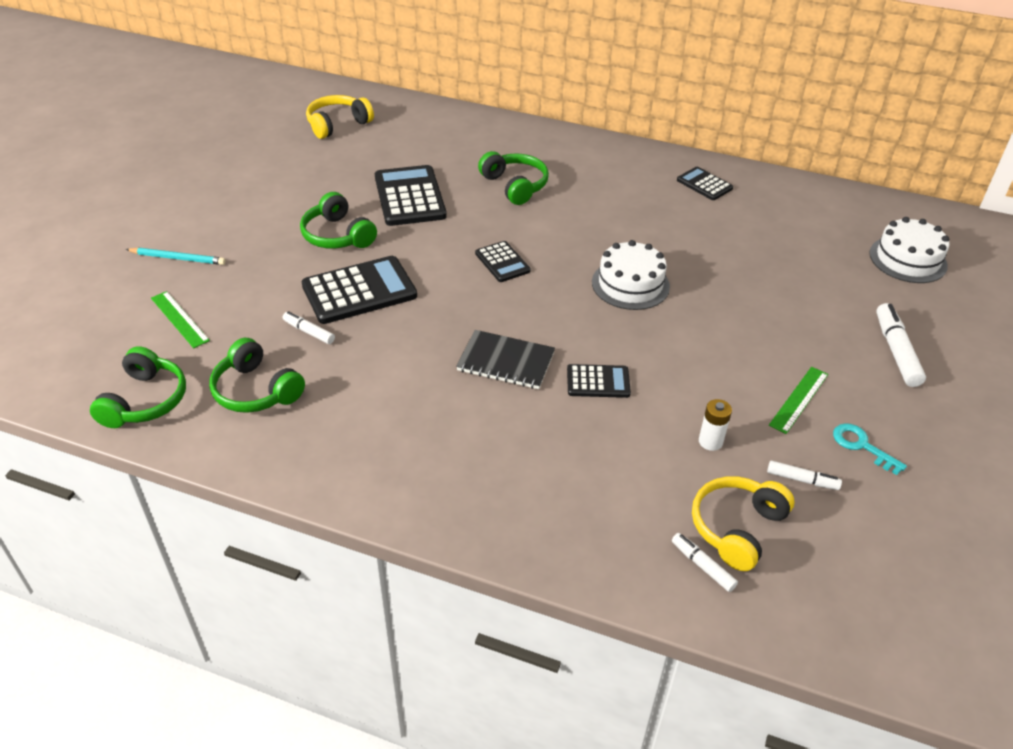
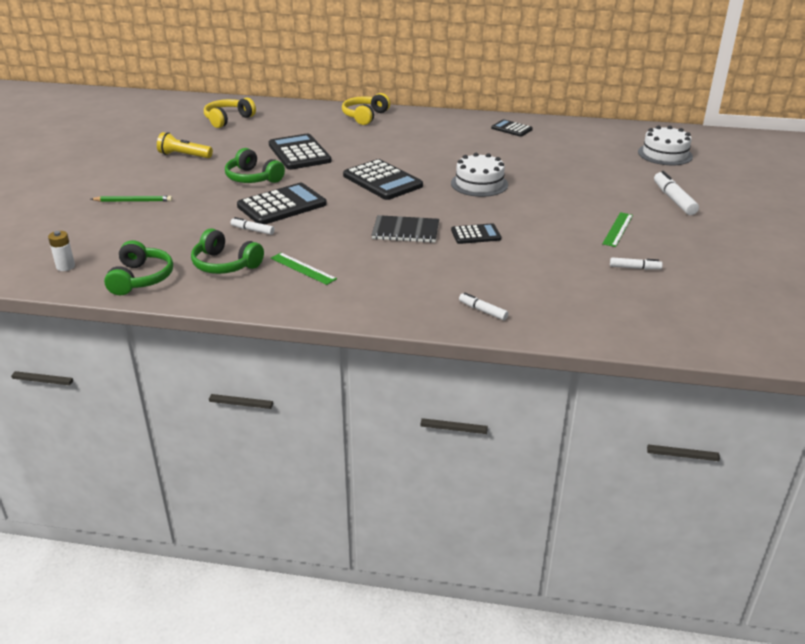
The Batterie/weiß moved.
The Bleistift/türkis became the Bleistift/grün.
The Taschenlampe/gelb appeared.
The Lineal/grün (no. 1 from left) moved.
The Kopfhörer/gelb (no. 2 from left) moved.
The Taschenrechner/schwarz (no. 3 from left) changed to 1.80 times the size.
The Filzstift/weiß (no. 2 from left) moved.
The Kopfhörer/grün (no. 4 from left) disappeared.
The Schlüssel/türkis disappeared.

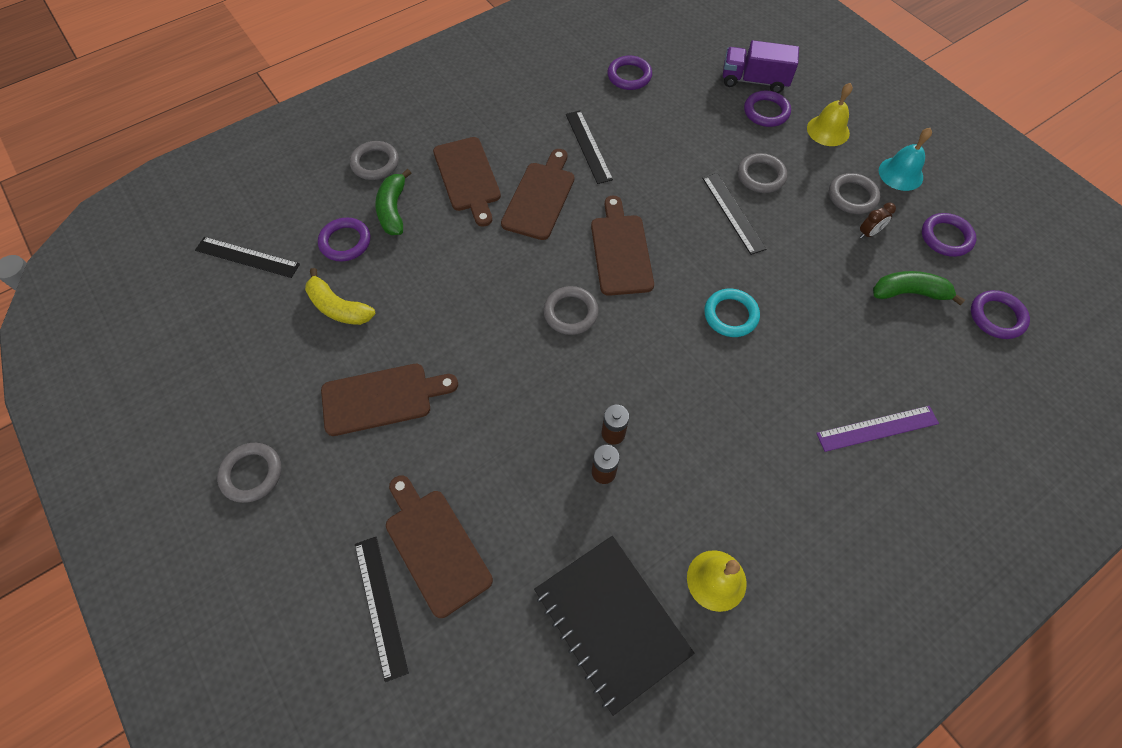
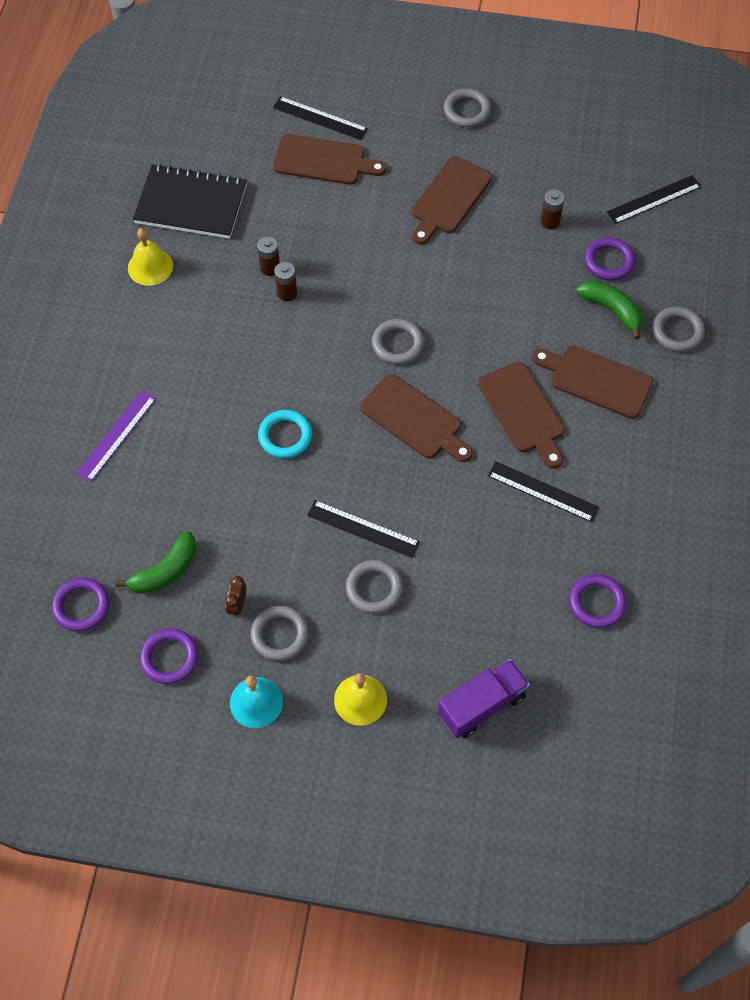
The Banane/gelb was replaced by the Batterie/braun (no. 3 from left).
The Ring/lila (no. 3 from left) disappeared.

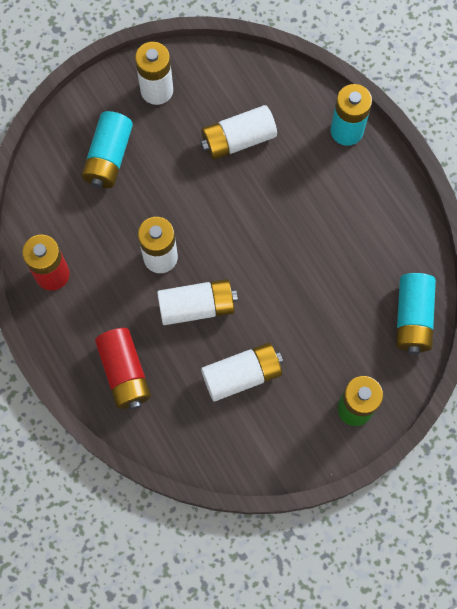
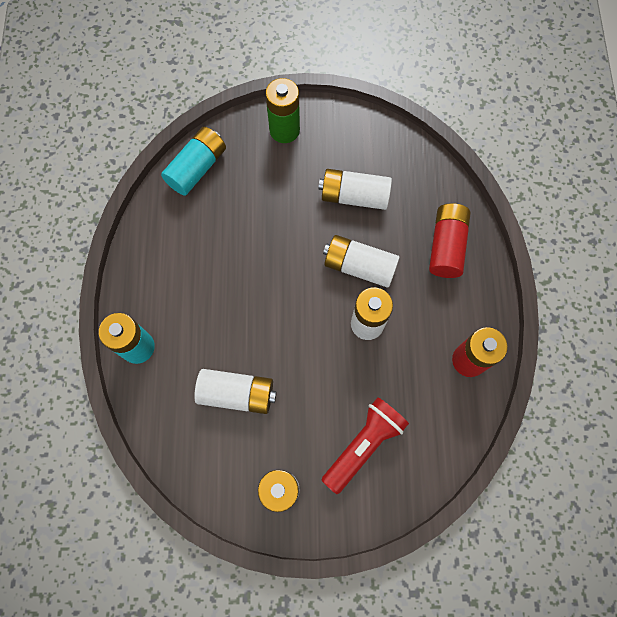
The Batterie/türkis (no. 1 from left) was replaced by the Taschenlampe/rot.

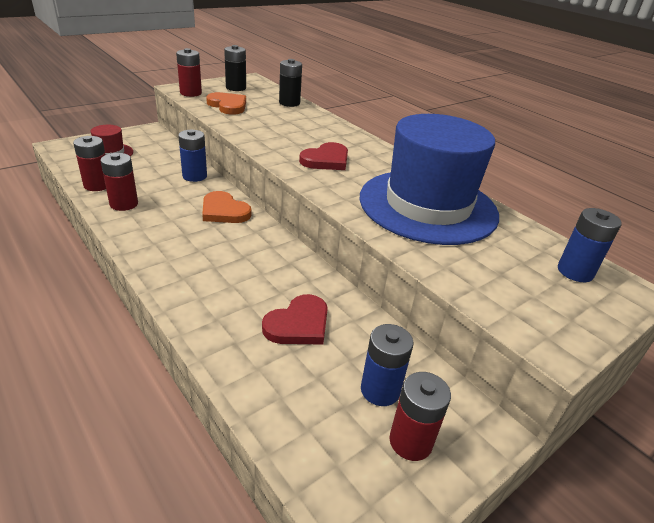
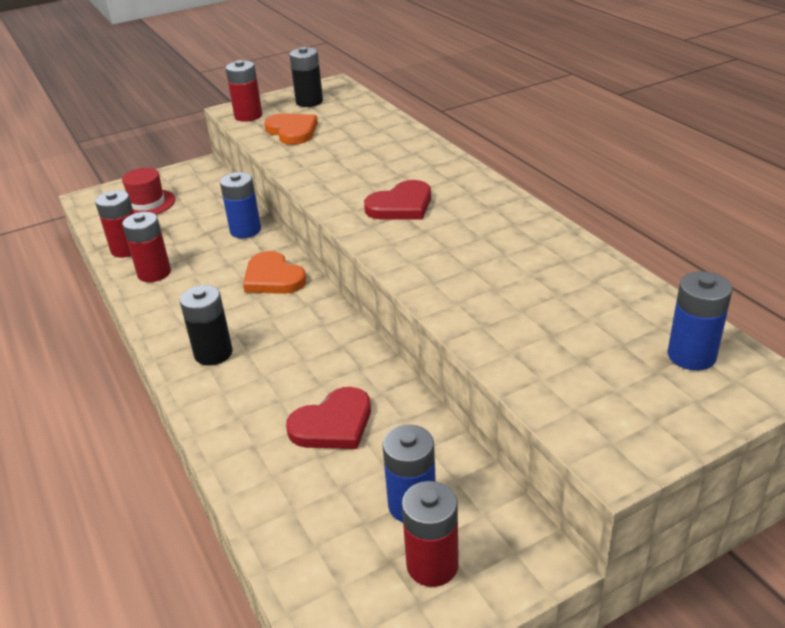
The Batterie/schwarz (no. 2 from left in the first image) moved.
The Hut/blau disappeared.

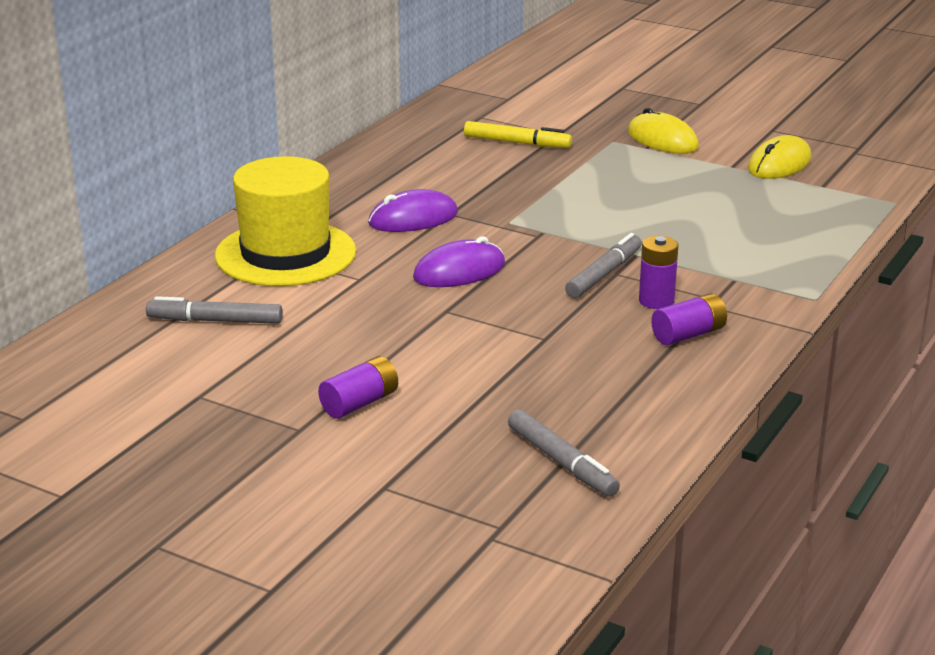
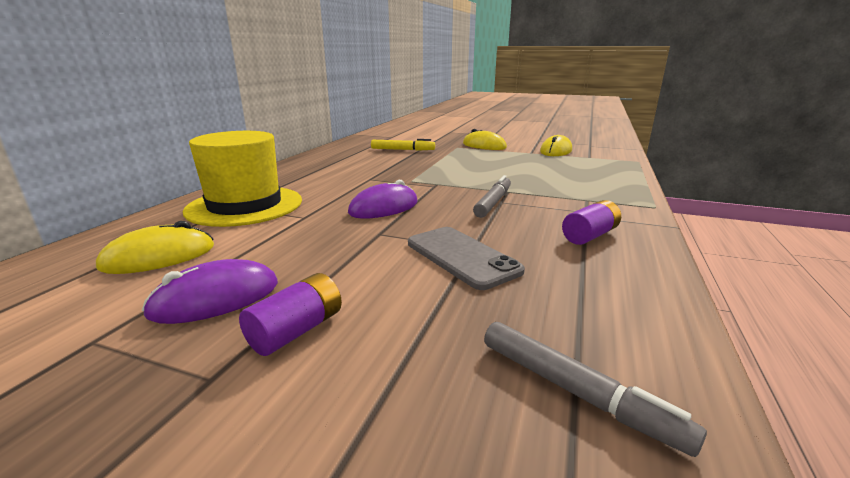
The Filzstift/grau (no. 1 from left) was replaced by the Computermaus/gelb (no. 1 from left).
The Computermaus/lila (no. 1 from left) moved.
The Handy/grau appeared.
The Batterie/lila (no. 2 from left) disappeared.

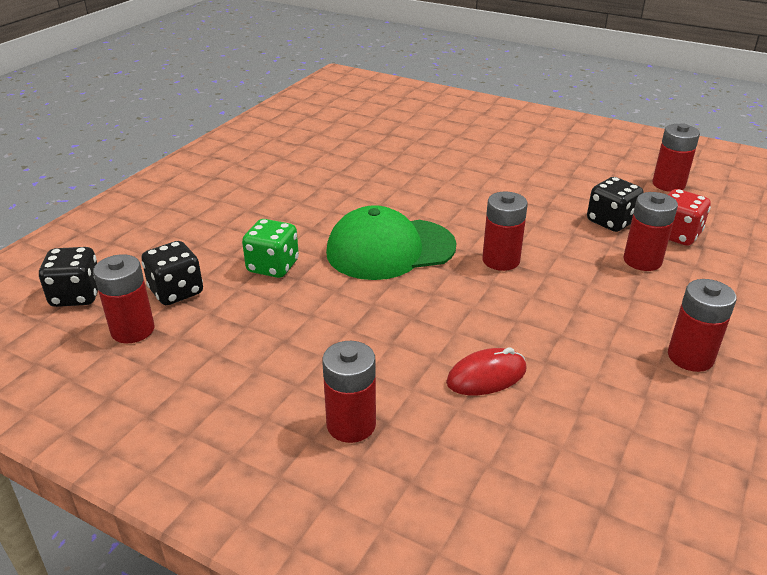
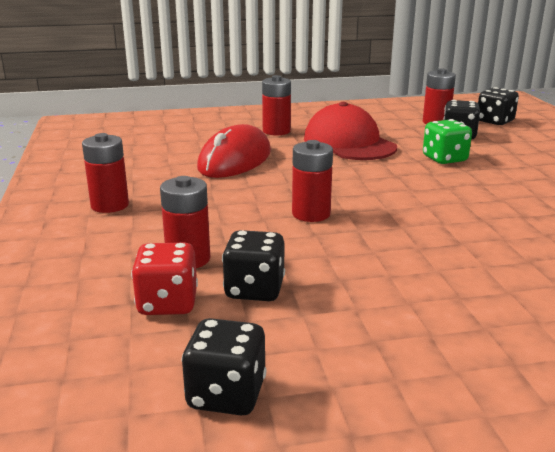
The Batterie/rot (no. 5 from left) was replaced by the Spielwürfel/schwarz (no. 1 from left).
The Computermaus/rot changed to 1.75 times the size.
The Kappe/rot appeared.
The Kappe/grün disappeared.

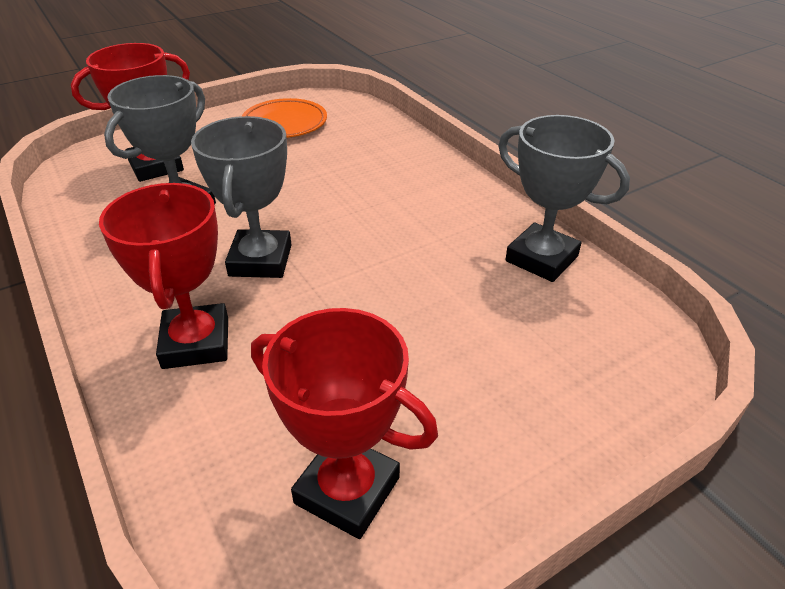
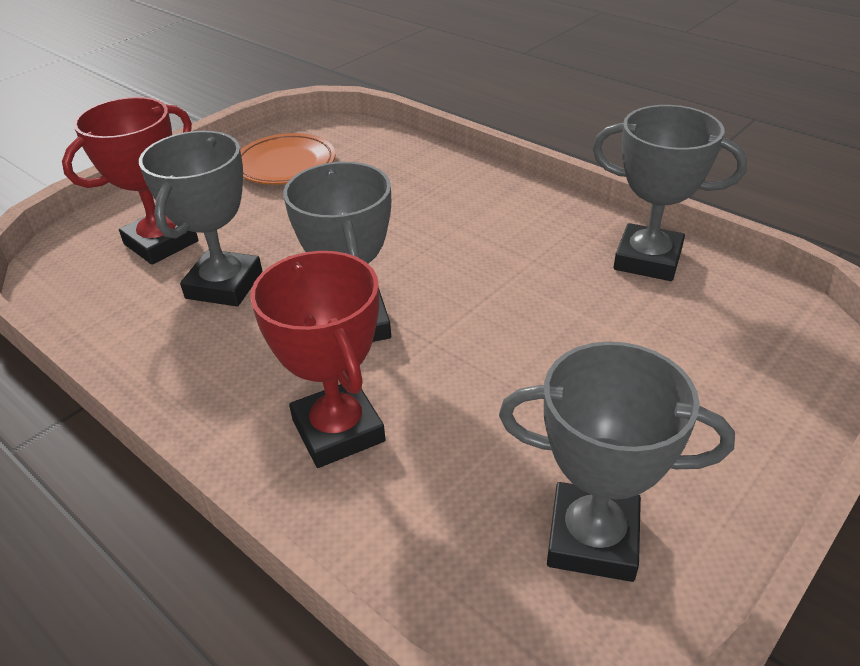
The Pokal/rot (no. 3 from left) became the Pokal/grau (no. 3 from left).

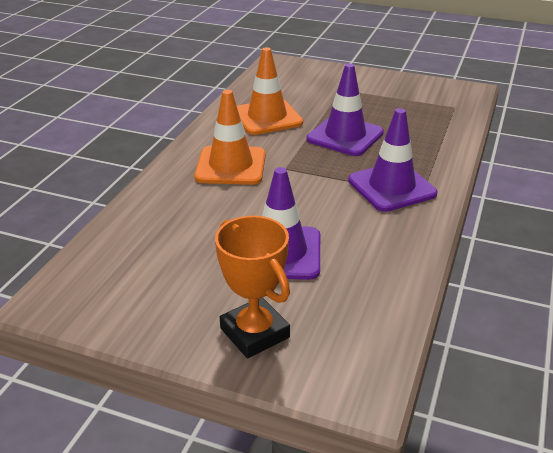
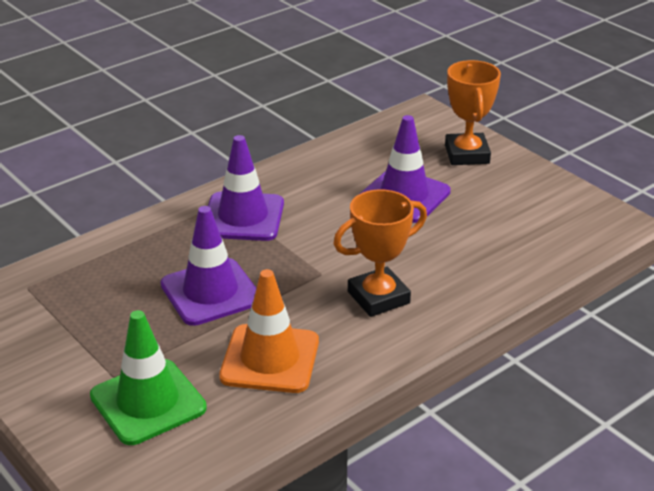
The Leitkegel/grün appeared.
The Leitkegel/orange (no. 1 from left) was replaced by the Pokal/orange (no. 1 from left).

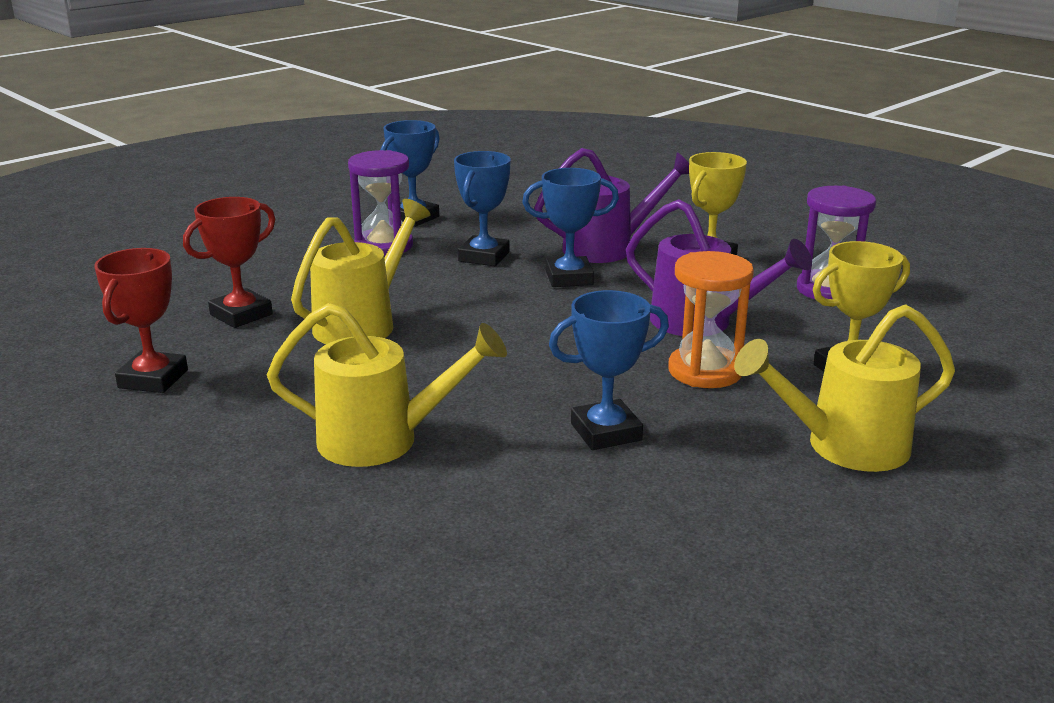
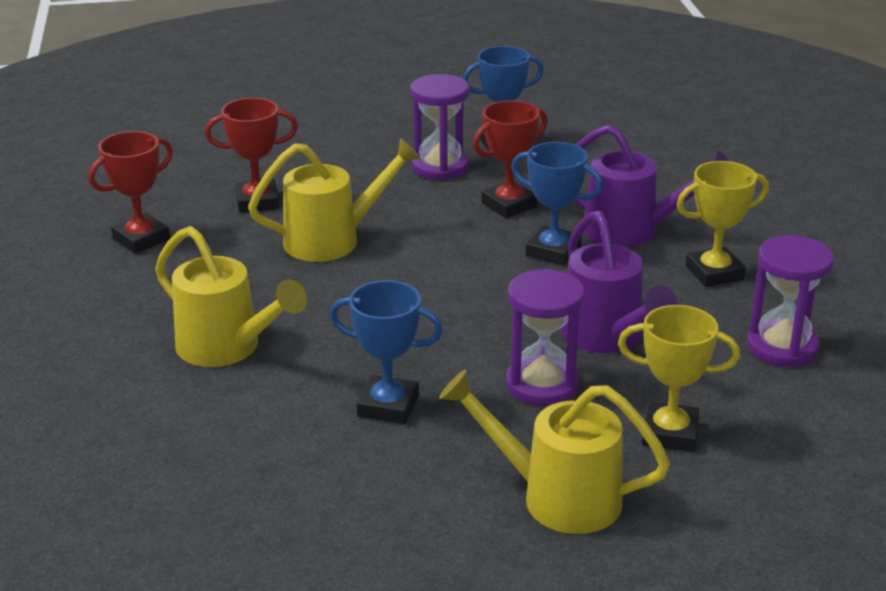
The Pokal/blau (no. 2 from left) became the Pokal/rot (no. 3 from left).
The Sanduhr/orange became the Sanduhr/lila (no. 2 from left).

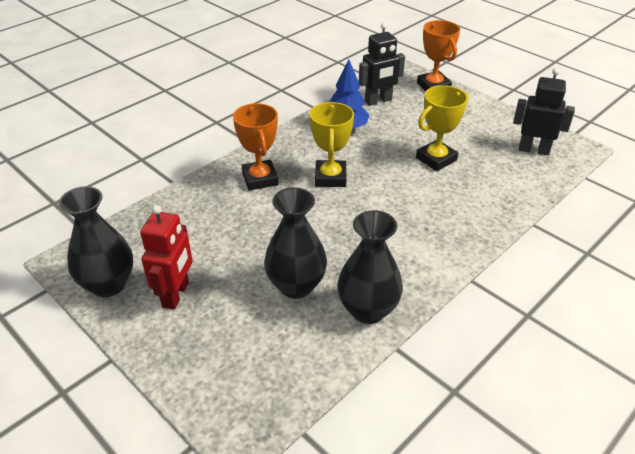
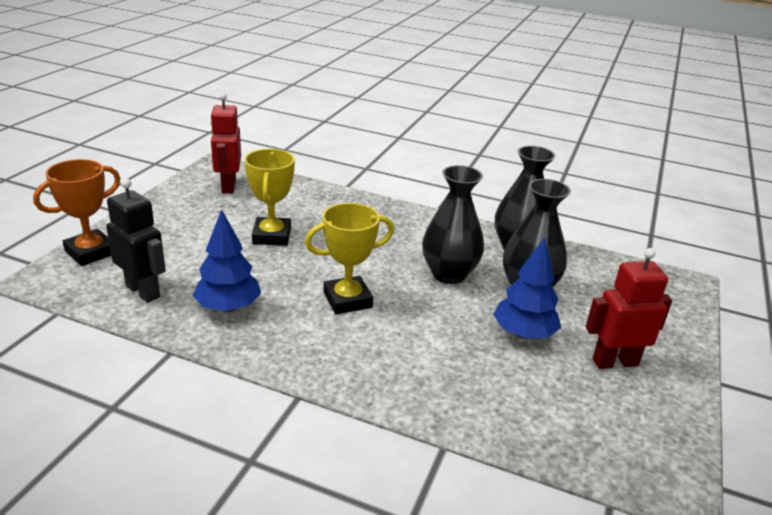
The Roboter/schwarz (no. 2 from left) became the Roboter/rot (no. 1 from left).
The Pokal/gelb (no. 2 from left in the first image) turned 60 degrees clockwise.
The Vase/schwarz (no. 1 from left) moved.
The Baum/blau (no. 2 from left) appeared.
The Pokal/orange (no. 1 from left) disappeared.

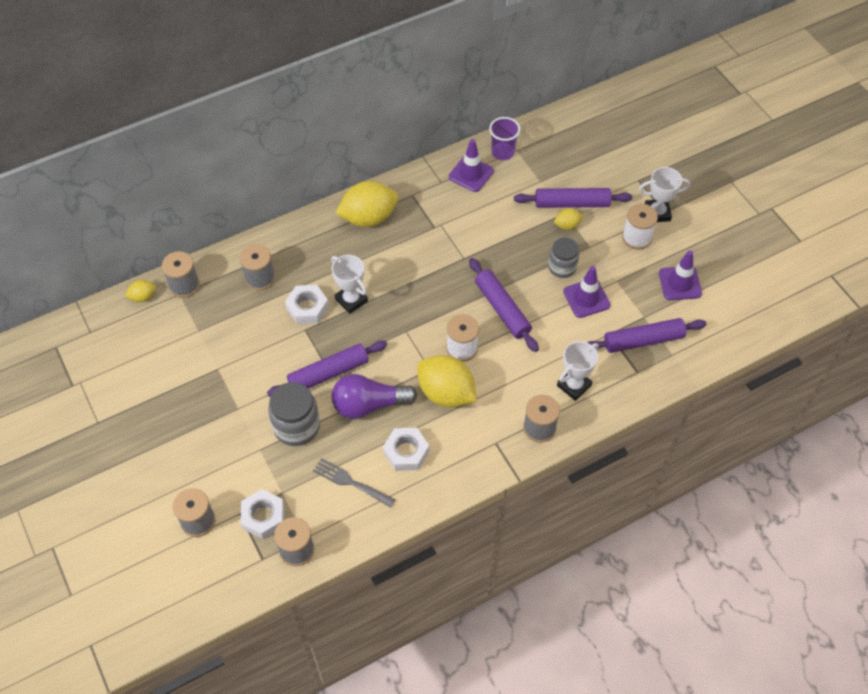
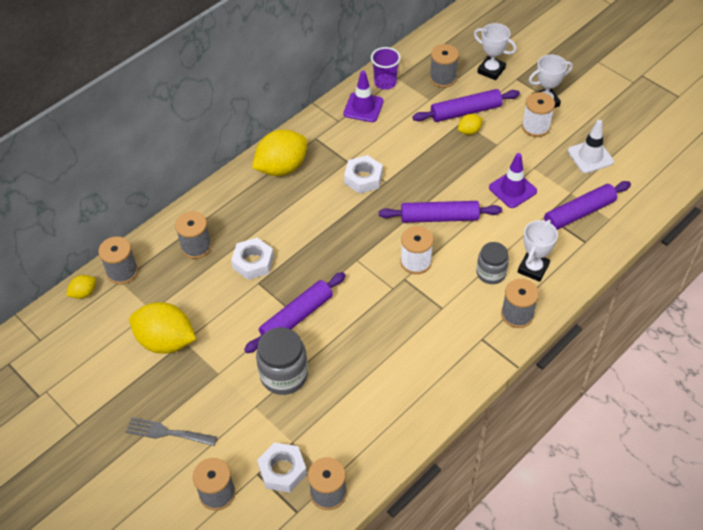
The Gabel/grau moved.
The Zitrone/gelb (no. 3 from left in the first image) moved.
The Sechskantmutter/weiß (no. 3 from left) moved.
The Nudelholz/lila (no. 2 from left) turned 45 degrees counterclockwise.
The Garnrolle/grau (no. 5 from left) appeared.
The Pokal/weiß (no. 1 from left) moved.
The Einmachglas/grau (no. 2 from left) moved.
The Leitkegel/lila (no. 3 from left) became the Leitkegel/weiß.
The Glühbirne/lila disappeared.

